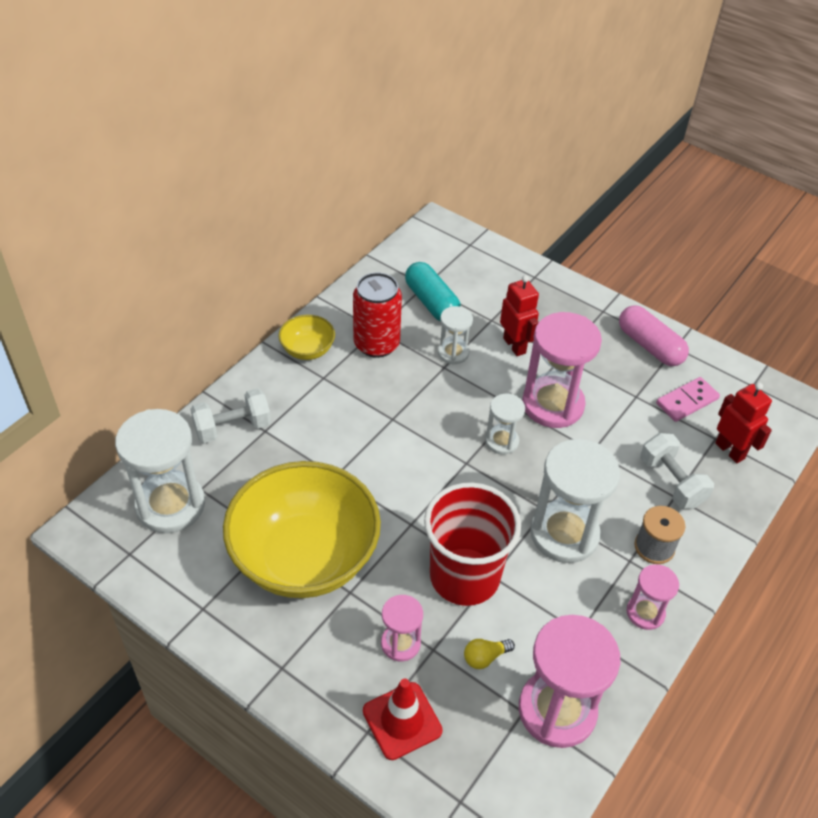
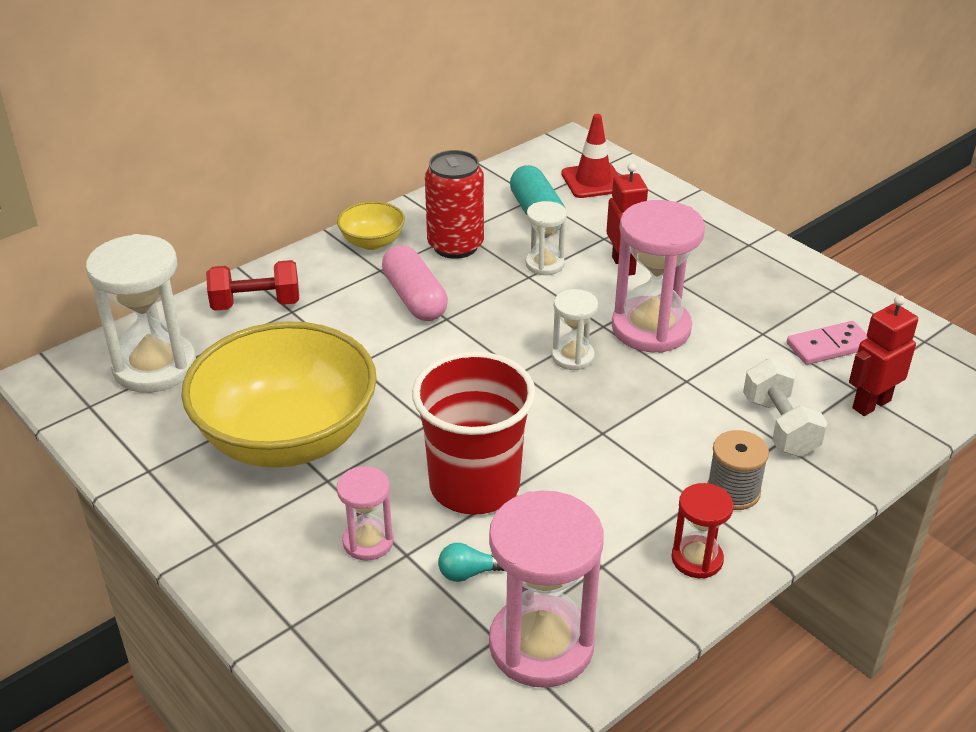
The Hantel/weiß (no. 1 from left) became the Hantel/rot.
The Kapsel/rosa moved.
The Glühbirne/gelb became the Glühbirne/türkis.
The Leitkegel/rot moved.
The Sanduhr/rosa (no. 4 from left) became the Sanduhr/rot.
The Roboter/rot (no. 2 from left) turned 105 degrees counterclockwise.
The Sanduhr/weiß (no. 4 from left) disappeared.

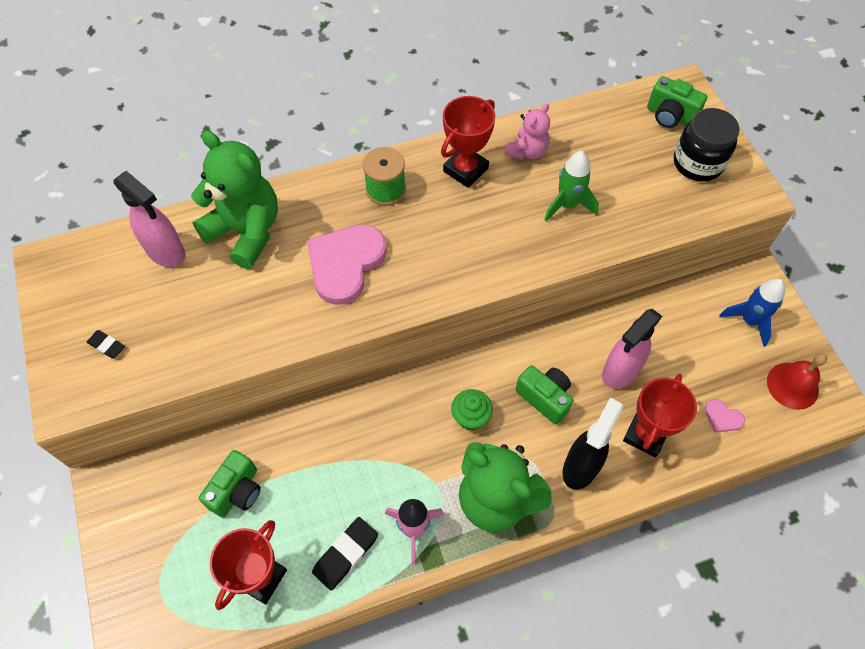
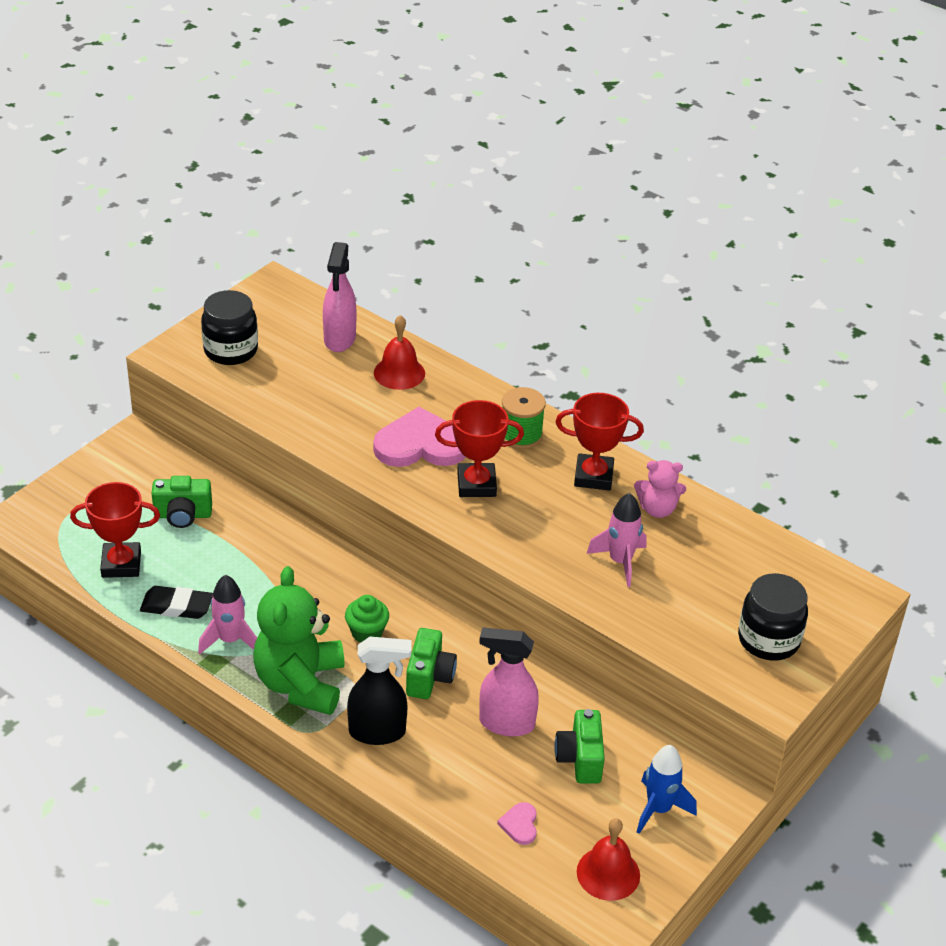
The Radiergummi/schwarz (no. 1 from left) was replaced by the Einmachglas/schwarz (no. 1 from left).
The Teddybär/grün (no. 1 from left) was replaced by the Glocke/rot (no. 1 from left).
The Pokal/rot (no. 3 from left in the first image) moved.
The Kamera/grün (no. 3 from left) moved.
The Rakete/grün became the Rakete/rosa (no. 2 from left).

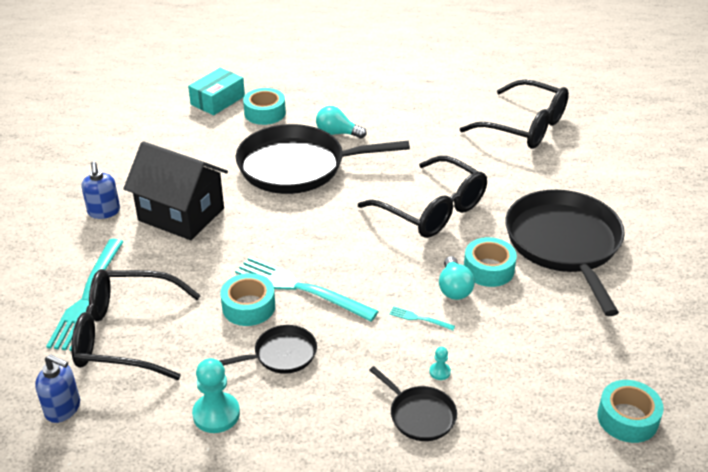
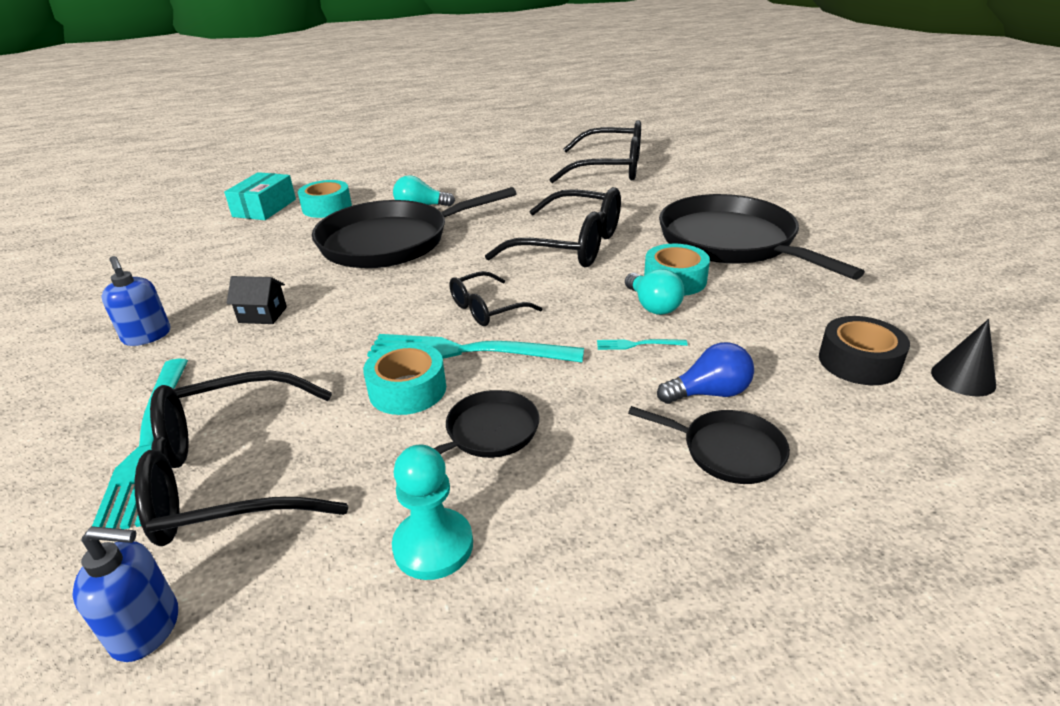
The Haus/schwarz changed to 0.42 times the size.
The Brille/schwarz (no. 2 from left) appeared.
The Bauer/türkis (no. 2 from left) was replaced by the Glühbirne/blau.
The Klebeband/schwarz appeared.
The Klebeband/türkis (no. 4 from left) was replaced by the Kegel/schwarz.

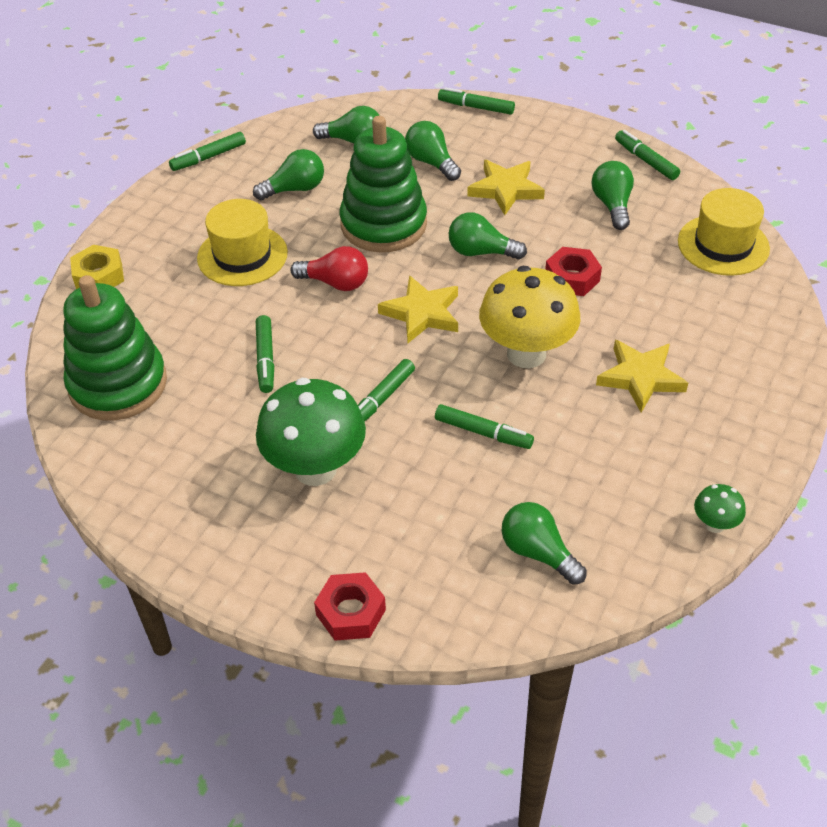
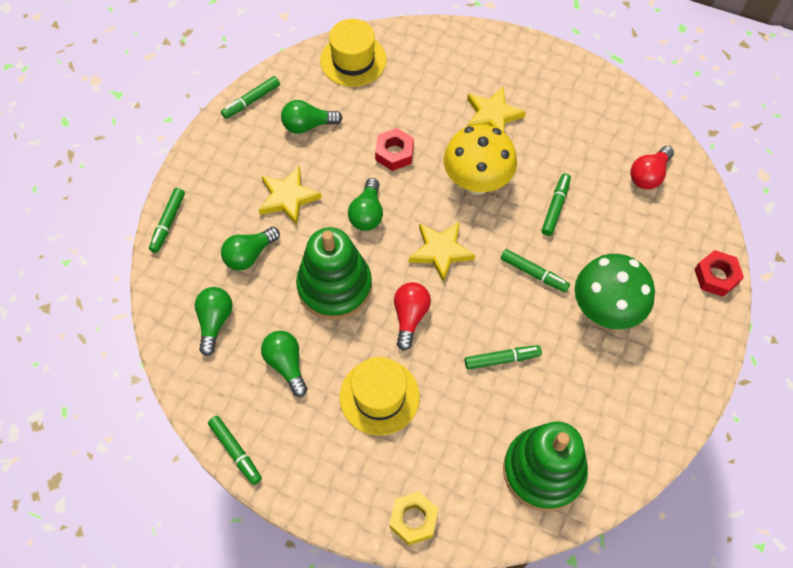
The Glühbirne/grün (no. 5 from left) became the Glühbirne/rot (no. 2 from left).
The Pilz/grün (no. 2 from left) disappeared.

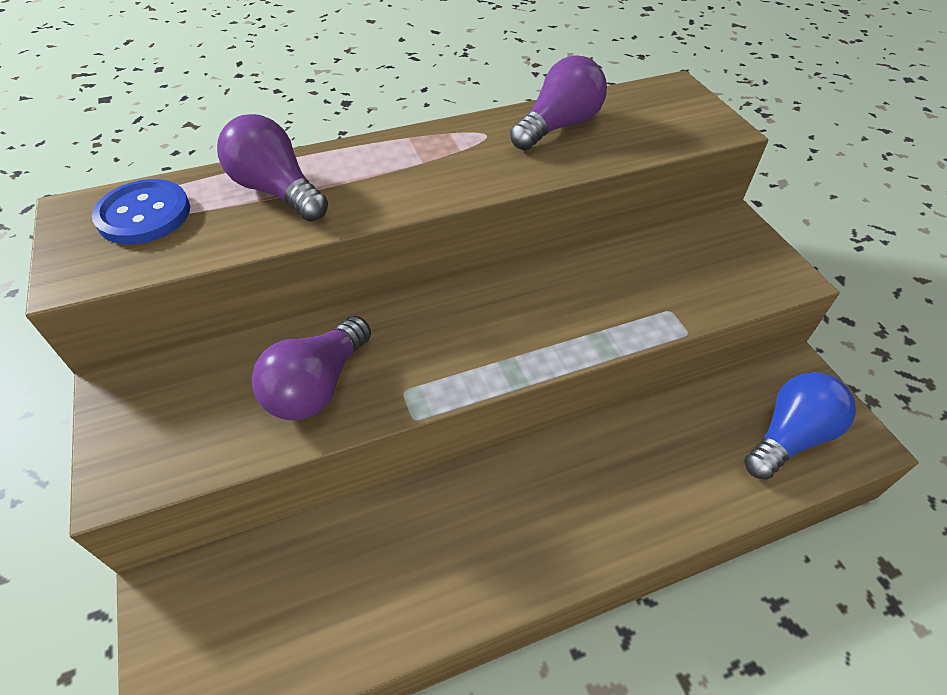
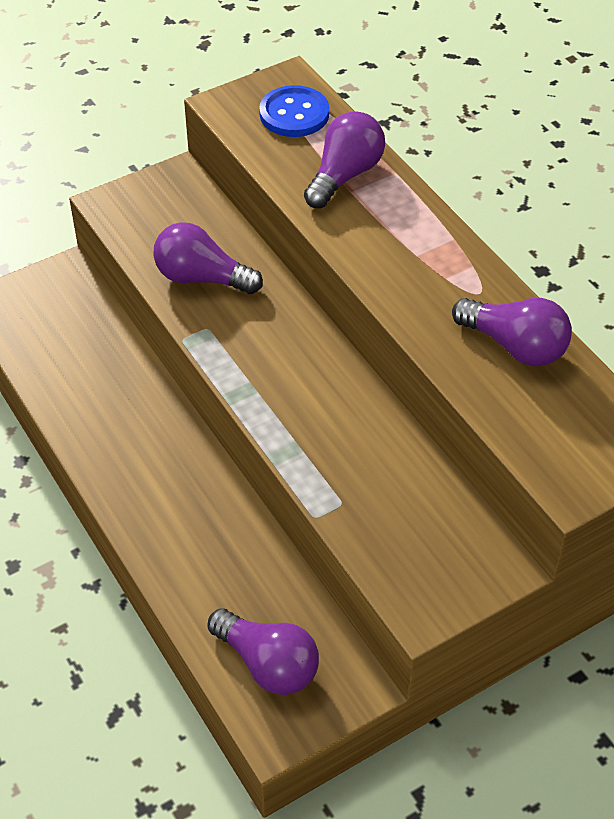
The Glühbirne/blau became the Glühbirne/lila (no. 2 from left).

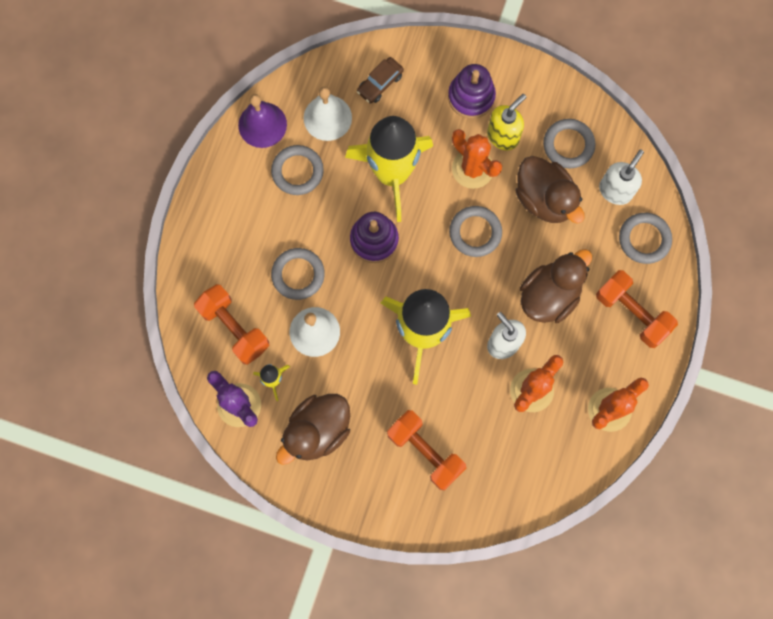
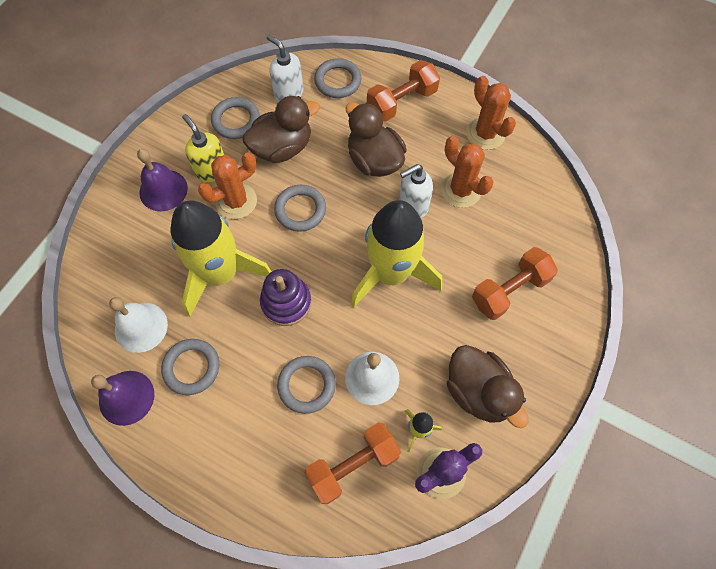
The Stapelspielzeug/lila (no. 2 from left) was replaced by the Glocke/lila (no. 2 from left).
The Auto/braun disappeared.

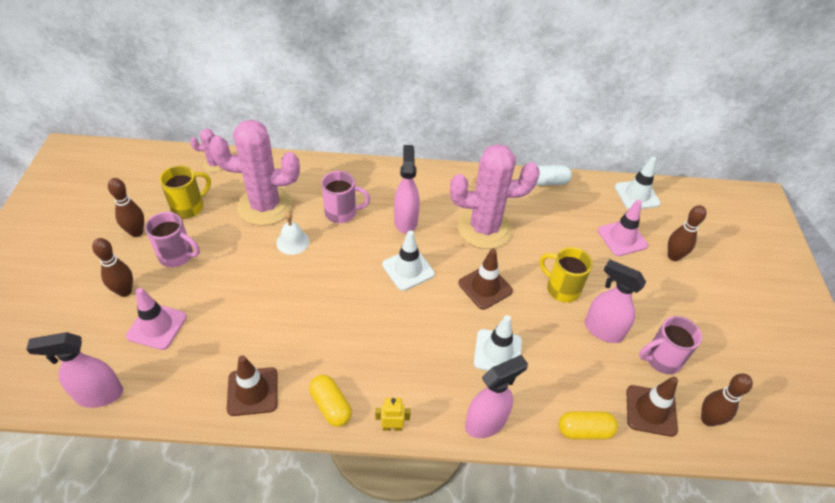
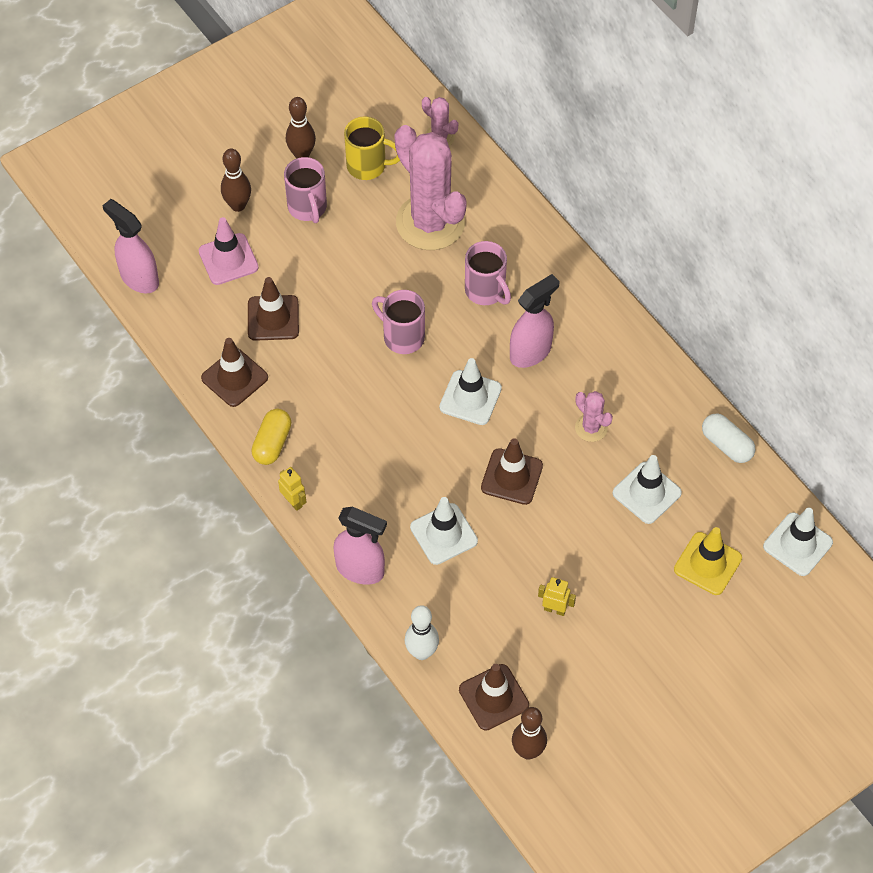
The Leitkegel/braun (no. 2 from left) appeared.
The Tasse/rosa (no. 3 from left in the first image) moved.
The Kapsel/gelb (no. 2 from left) was replaced by the Bowlingkegel/weiß.
The Sprühflasche/rosa (no. 4 from left) was replaced by the Roboter/gelb (no. 2 from left).
The Kaktus/rosa (no. 3 from left) changed to 0.44 times the size.
The Leitkegel/weiß (no. 3 from left) appeared.
The Leitkegel/rosa (no. 2 from left) became the Leitkegel/gelb.
The Glocke/weiß disappeared.
The Tasse/gelb (no. 2 from left) disappeared.
The Bowlingkegel/braun (no. 3 from left) disappeared.

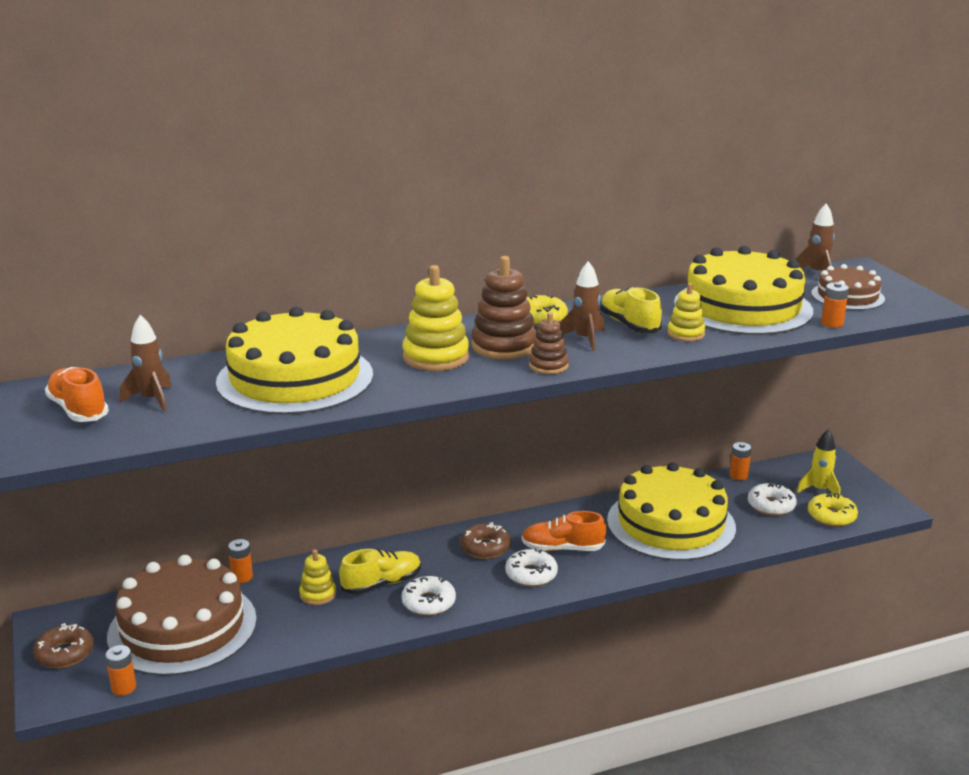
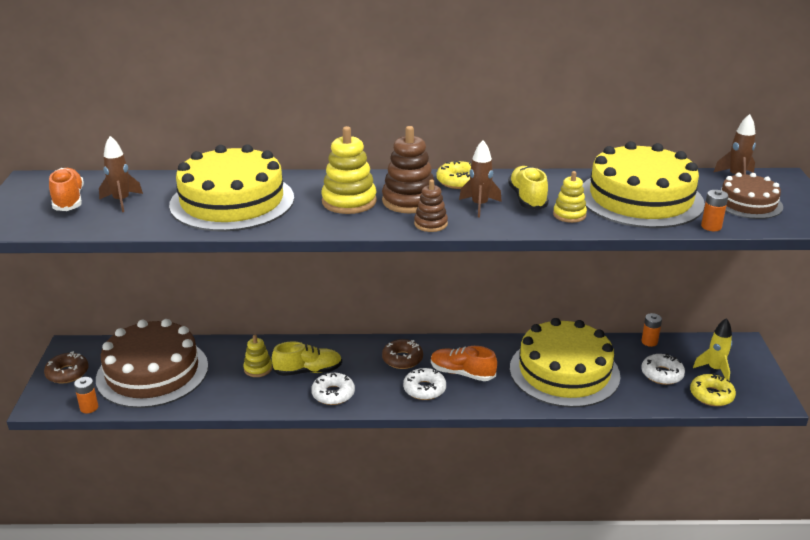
The Batterie/orange (no. 2 from left) disappeared.

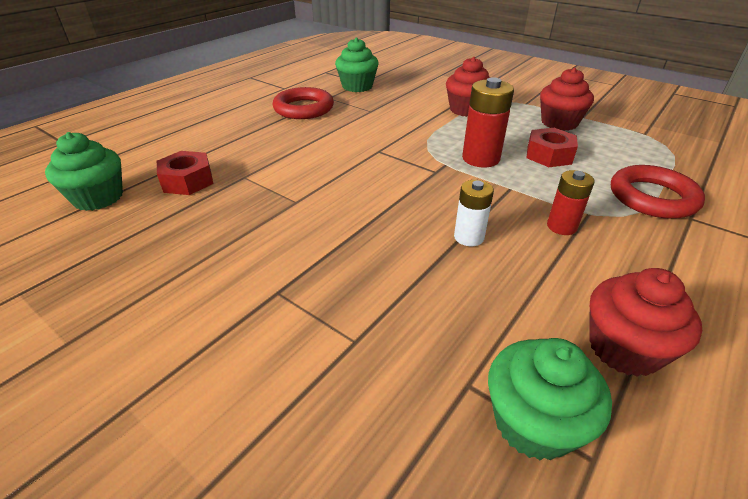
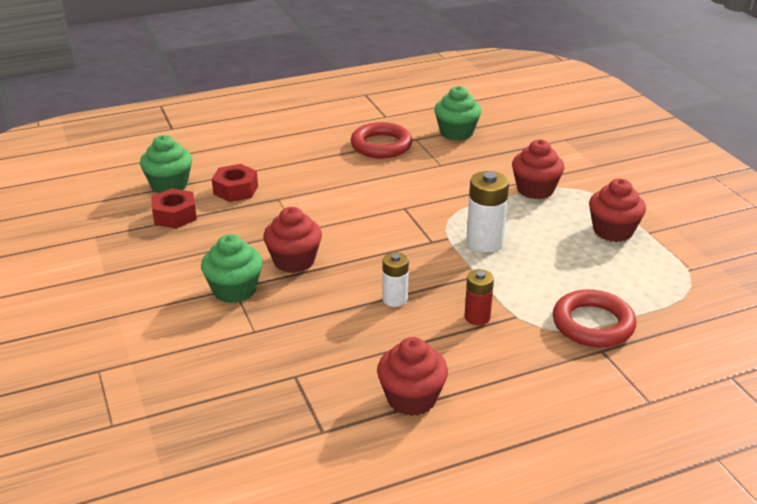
The Sechskantmutter/rot (no. 2 from left in the first image) moved.
The Muffin/grün (no. 3 from left in the first image) moved.
The Muffin/rot (no. 1 from left) appeared.
The Batterie/rot (no. 1 from left) became the Batterie/weiß (no. 2 from left).

